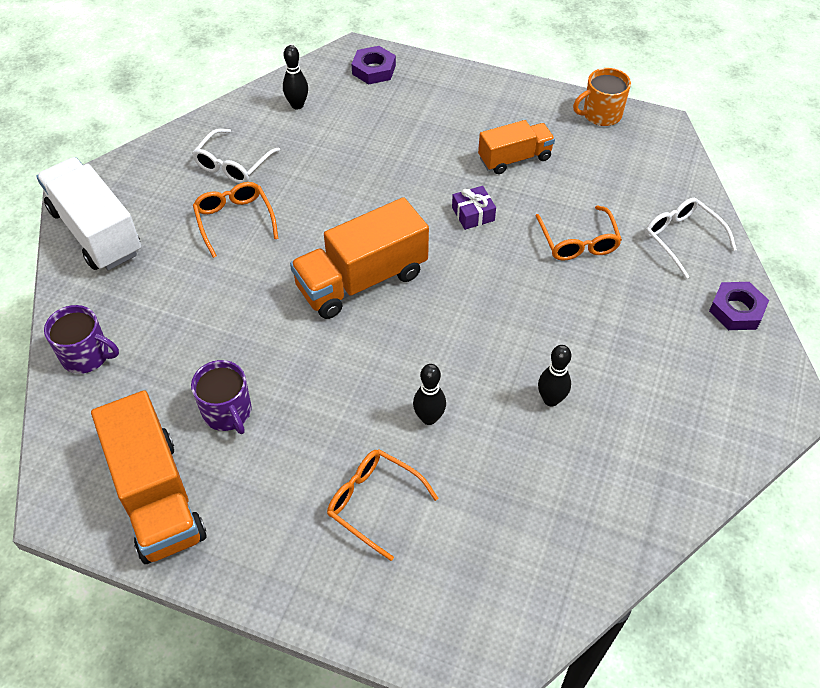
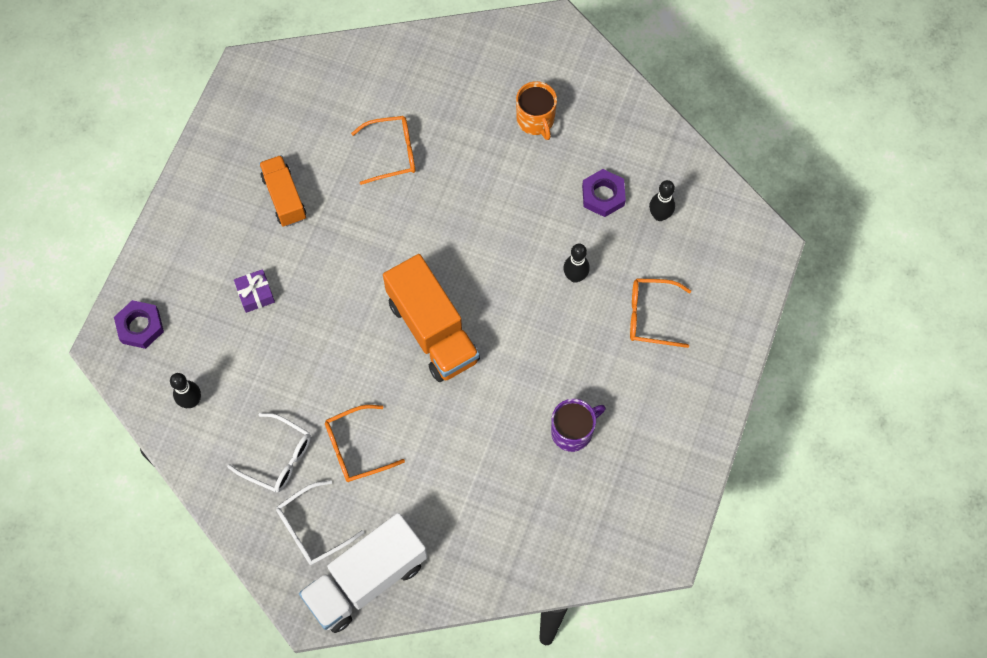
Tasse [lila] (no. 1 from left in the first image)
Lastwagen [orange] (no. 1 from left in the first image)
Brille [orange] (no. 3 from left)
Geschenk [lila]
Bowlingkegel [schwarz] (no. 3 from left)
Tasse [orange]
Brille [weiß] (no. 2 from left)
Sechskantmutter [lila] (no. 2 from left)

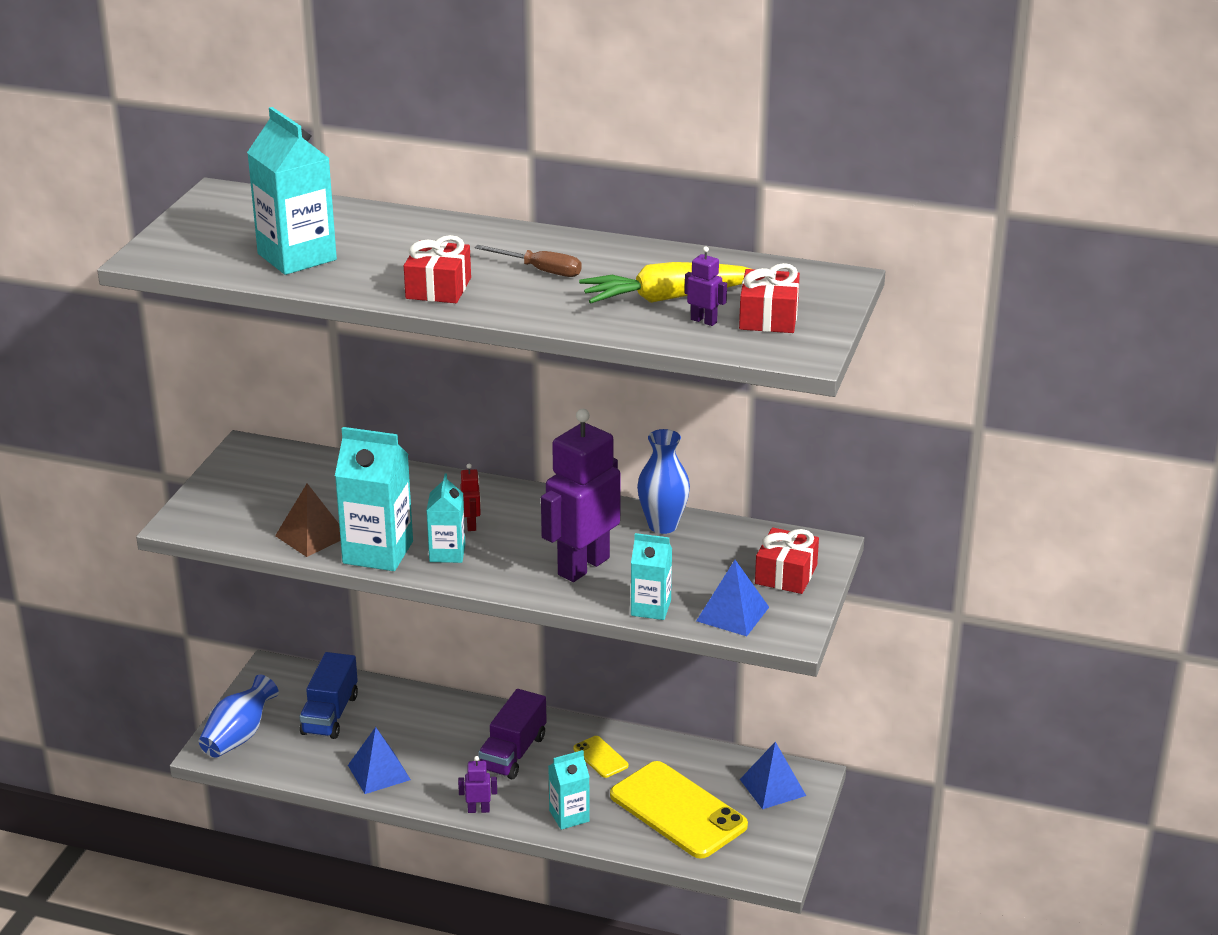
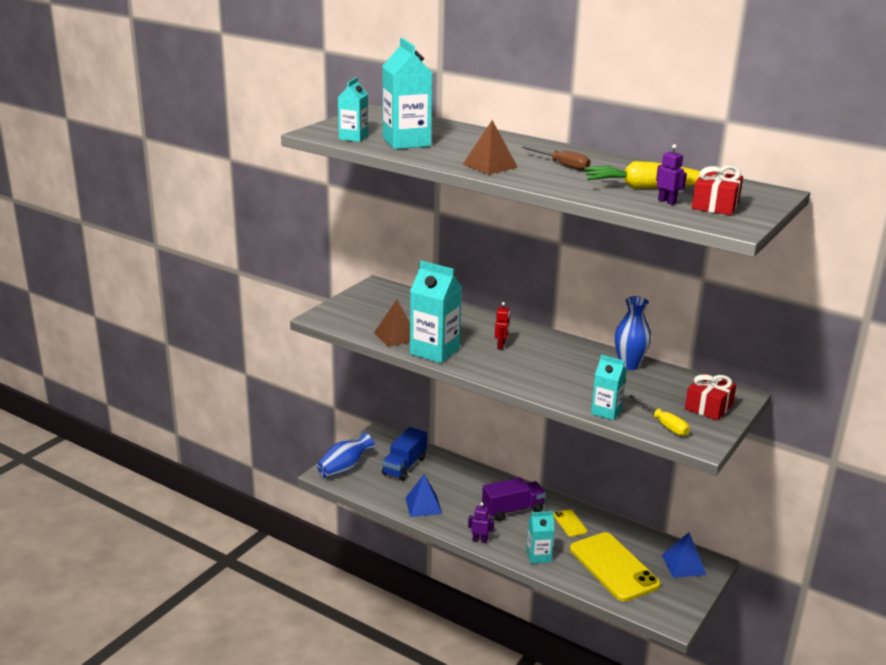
Pyramide [braun] (no. 2 from left)
Getränkekarton [türkis] (no. 1 from left)
Lastwagen [lila]
Roboter [lila] (no. 2 from left in the first image)
Schraubenzieher [gelb]

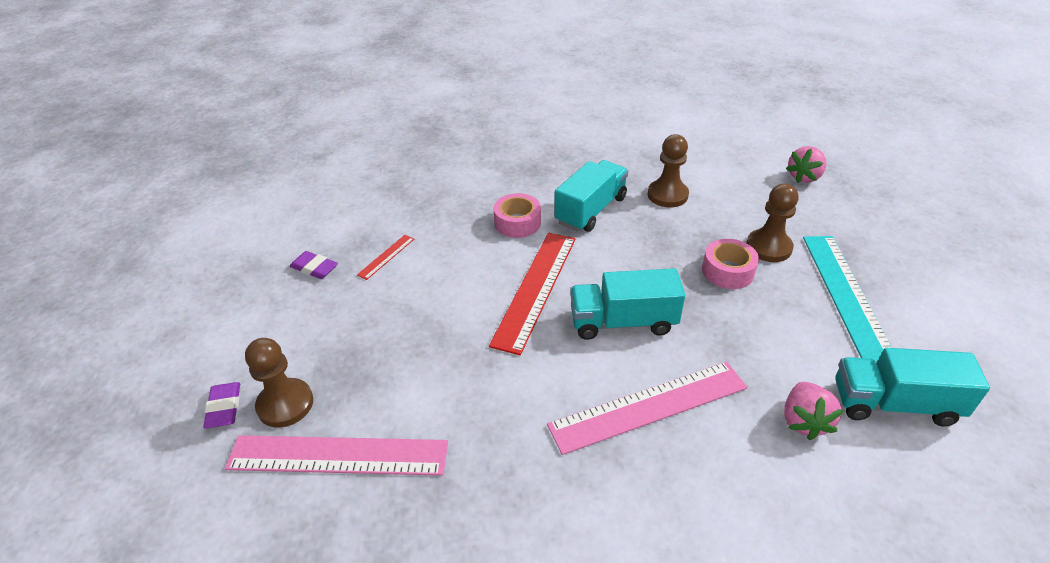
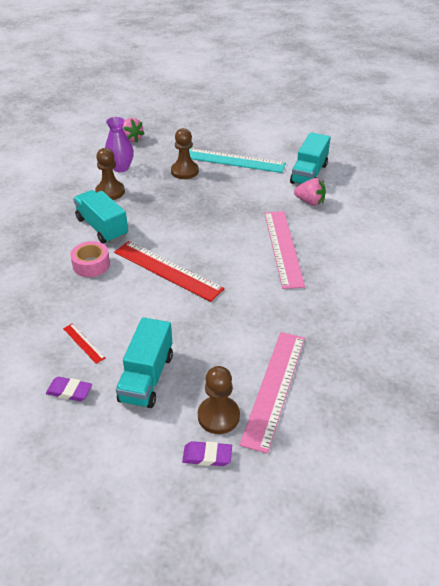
Radiergummi [lila] (no. 1 from left)
Lastwagen [türkis] (no. 2 from left)
Klebeband [rosa] (no. 2 from left in the first image)
Vase [lila]

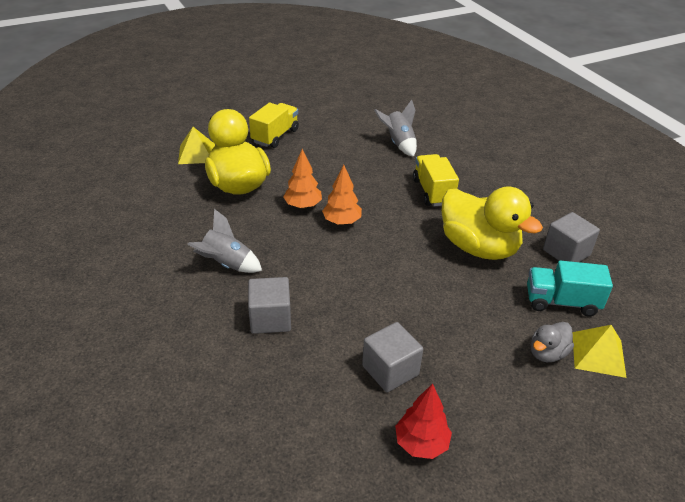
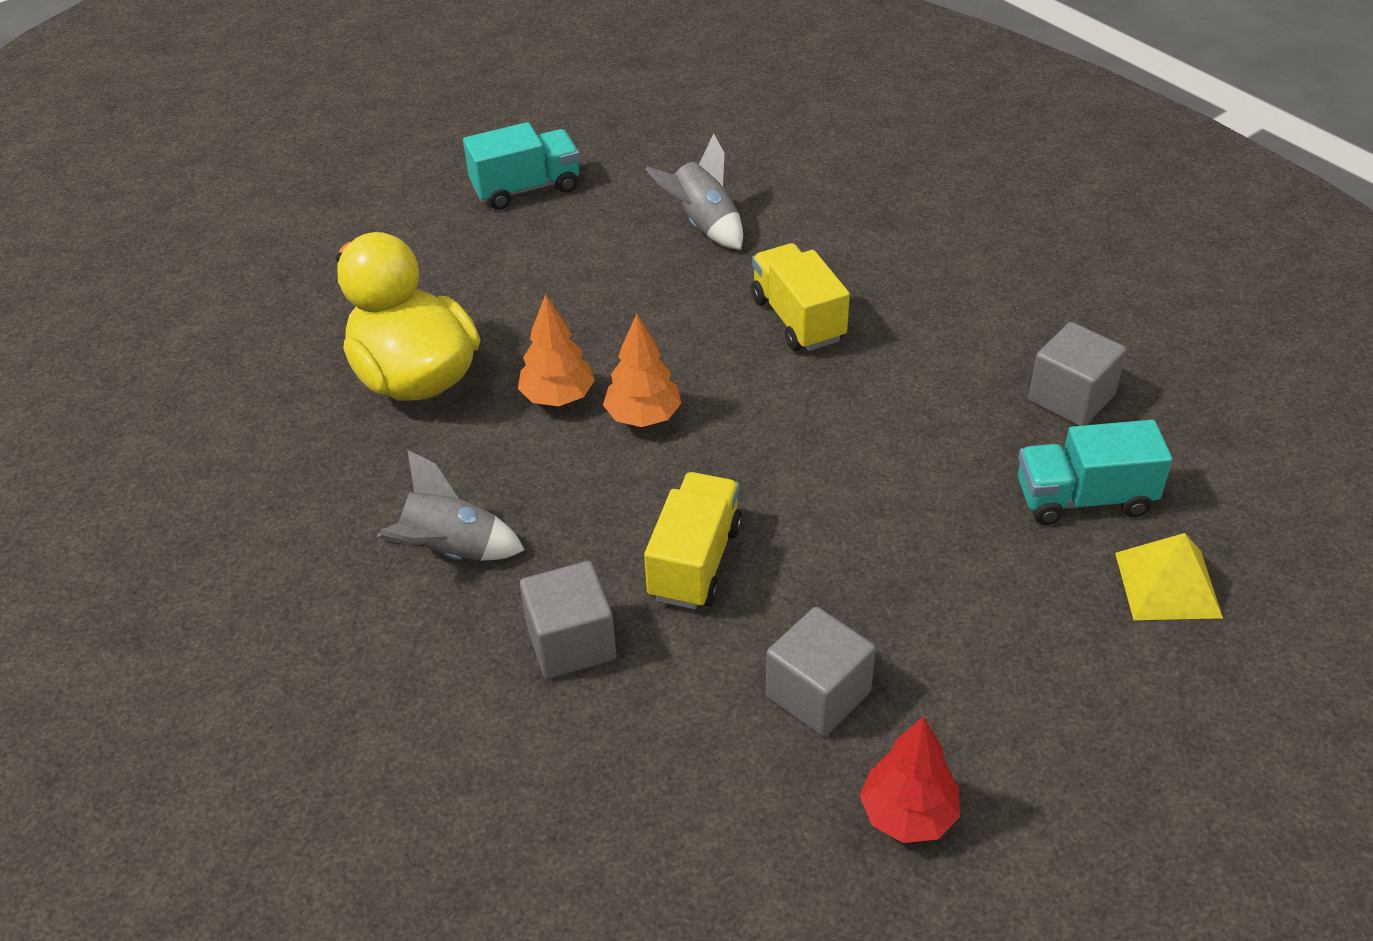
Pyramide [gelb] (no. 1 from left in the first image)
Lastwagen [gelb] (no. 1 from left)
Ente [gelb] (no. 2 from left in the first image)
Ente [grau]
Lastwagen [türkis] (no. 1 from left)

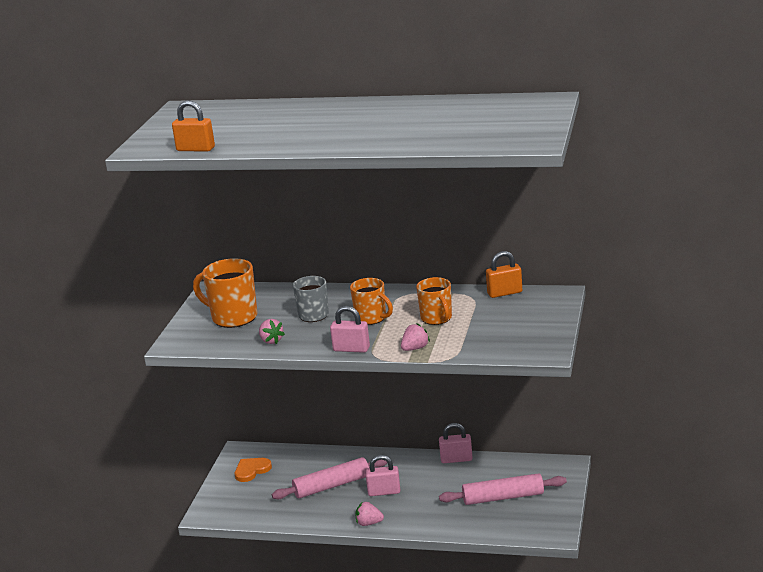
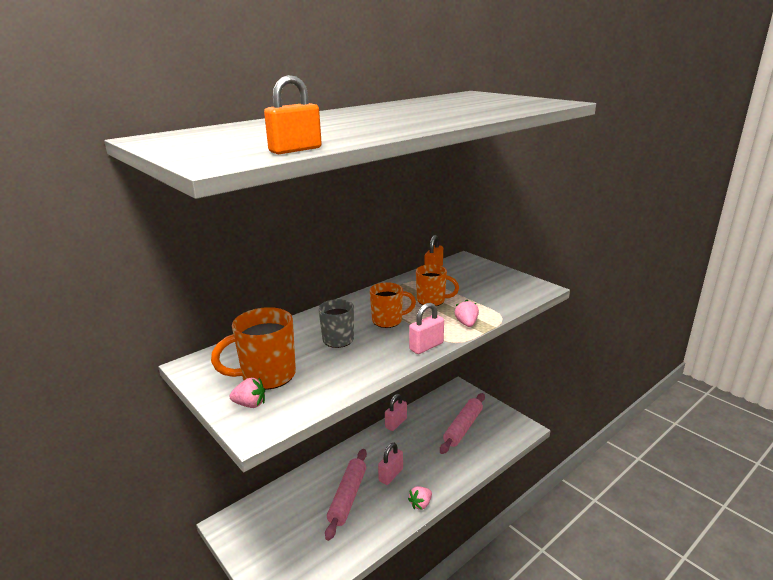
Herz [orange]
Erdbeere [rosa] (no. 1 from left)

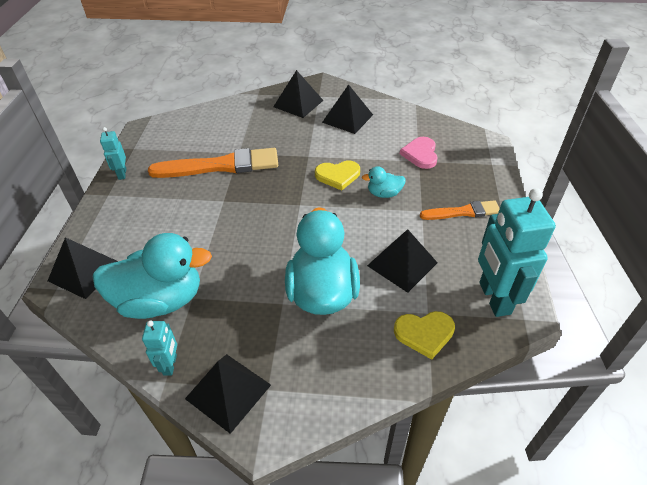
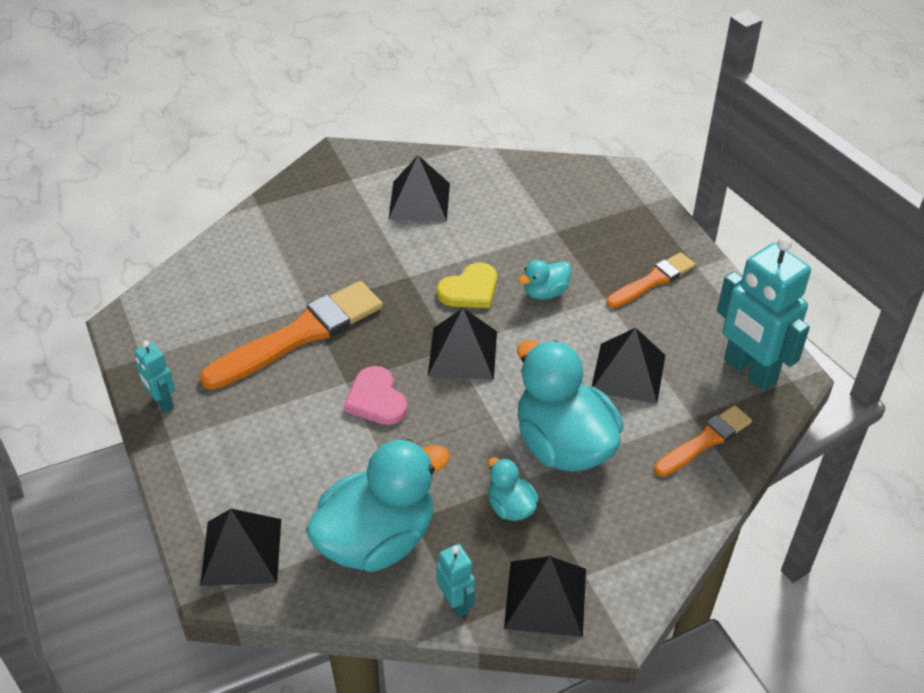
Pyramide [schwarz] (no. 3 from left)
Pinsel [orange] (no. 3 from left)
Herz [rosa]
Ente [türkis] (no. 2 from left)

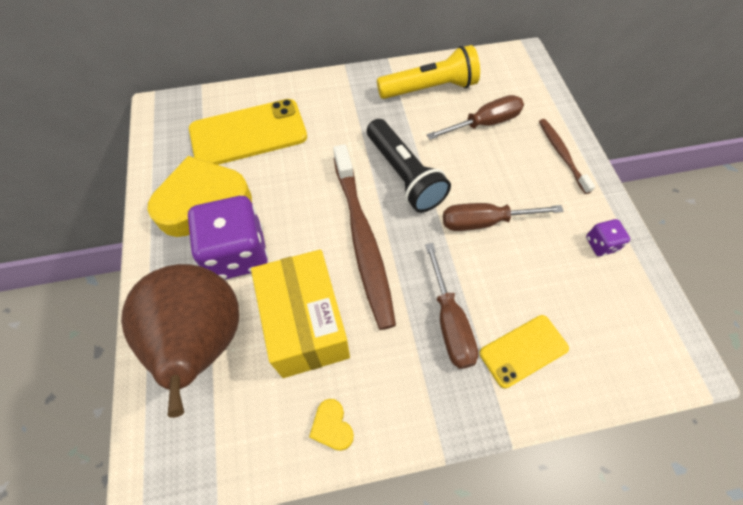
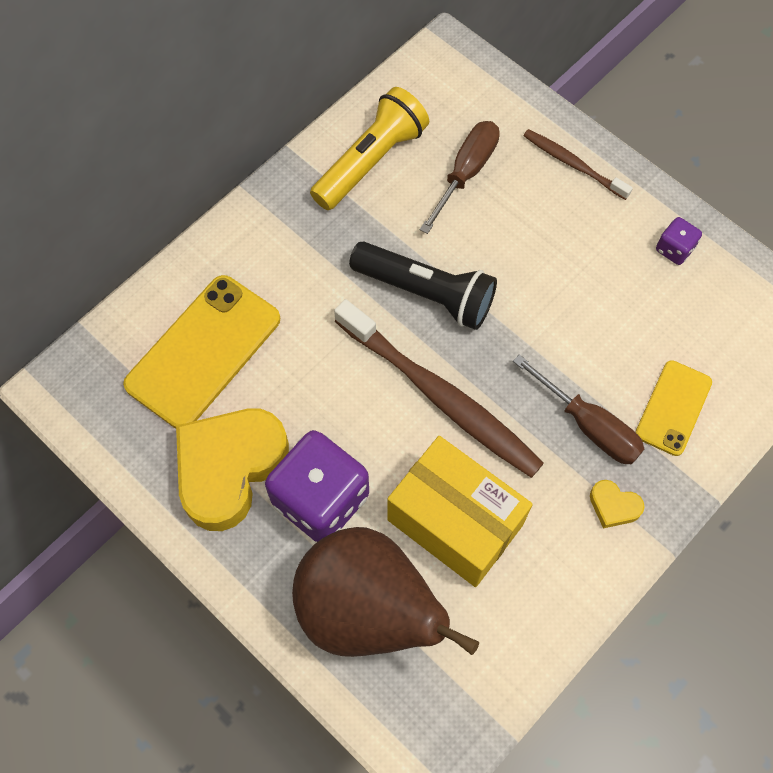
Herz [gelb] (no. 2 from left)
Schraubenzieher [braun] (no. 3 from left in the first image)

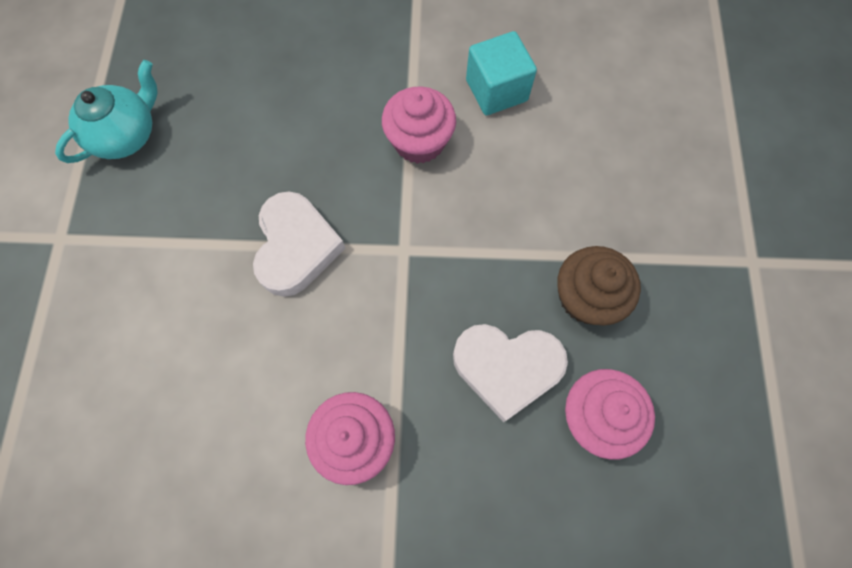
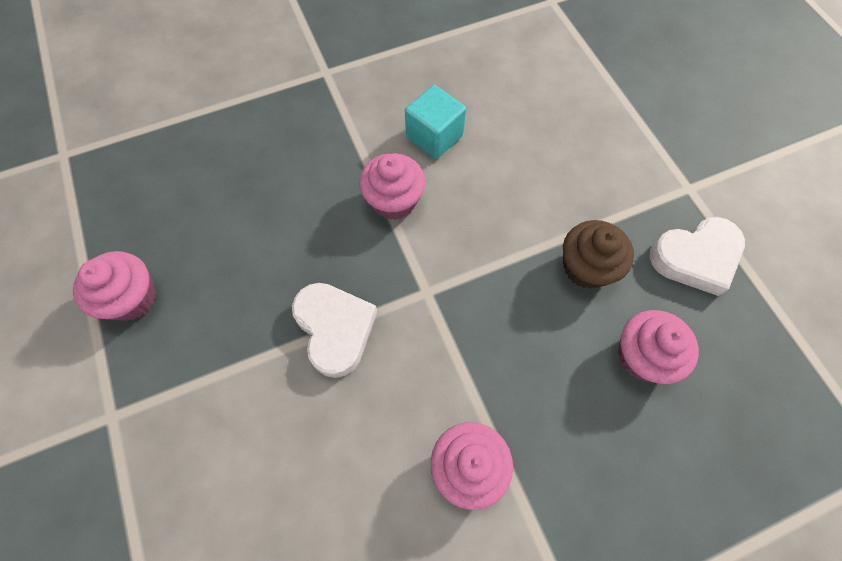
Muffin [rosa] (no. 1 from left)
Herz [weiß] (no. 2 from left)

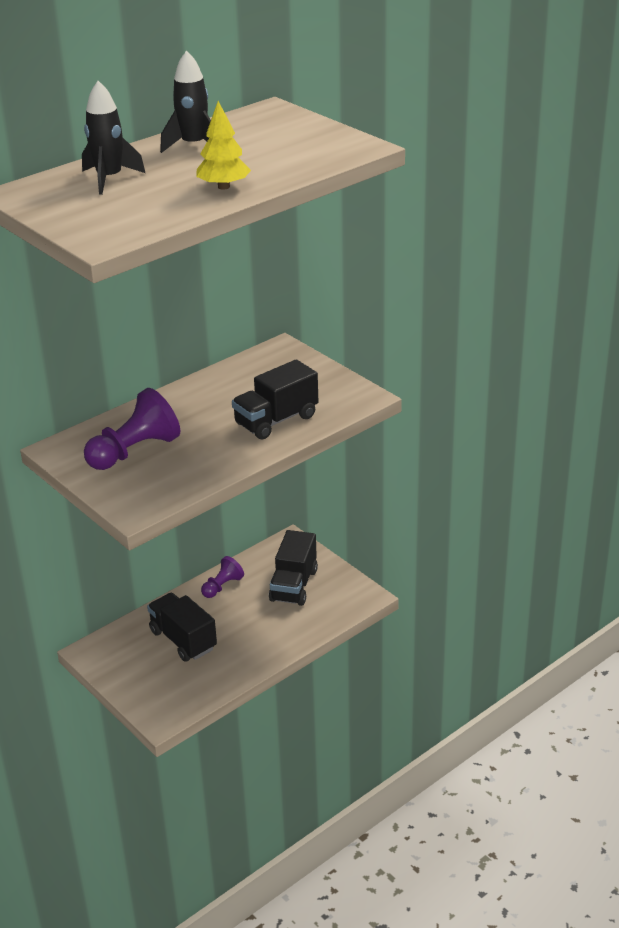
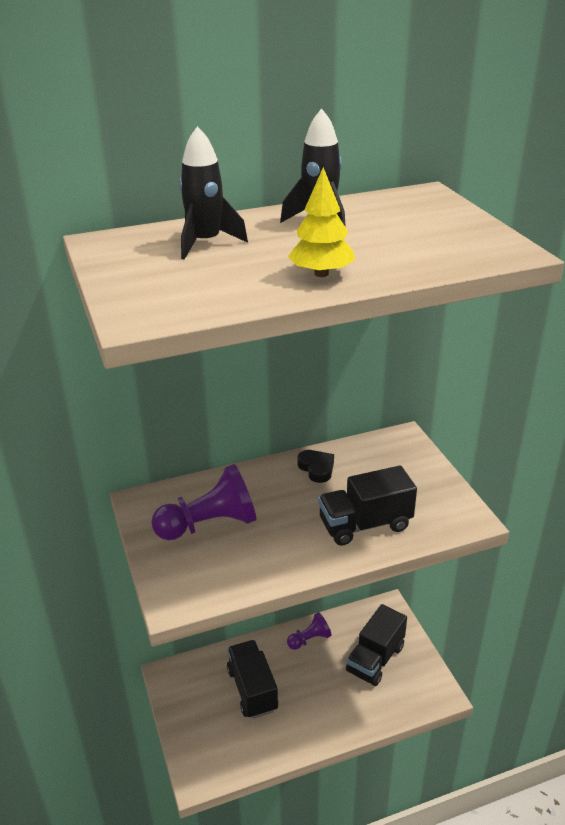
Herz [schwarz]

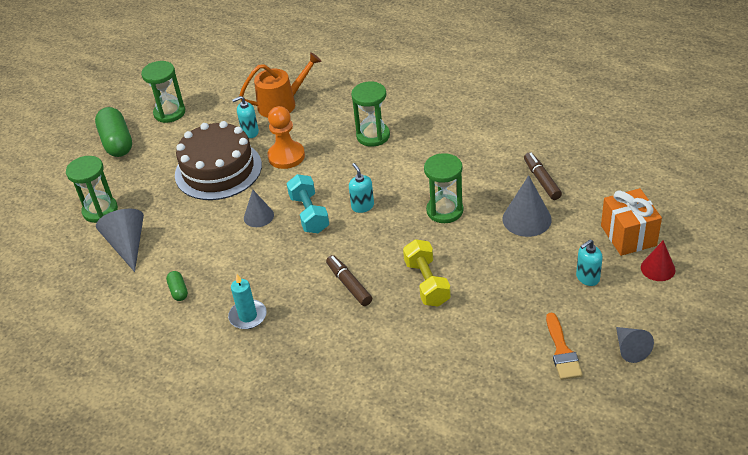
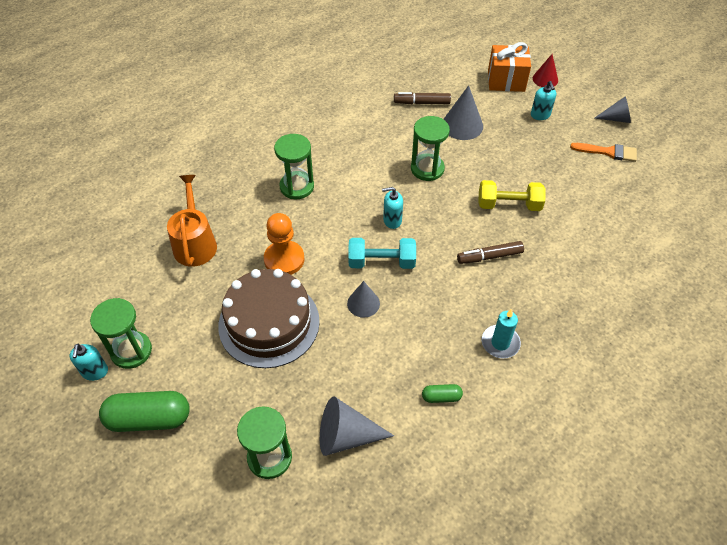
Seifenspender [türkis] (no. 1 from left)

